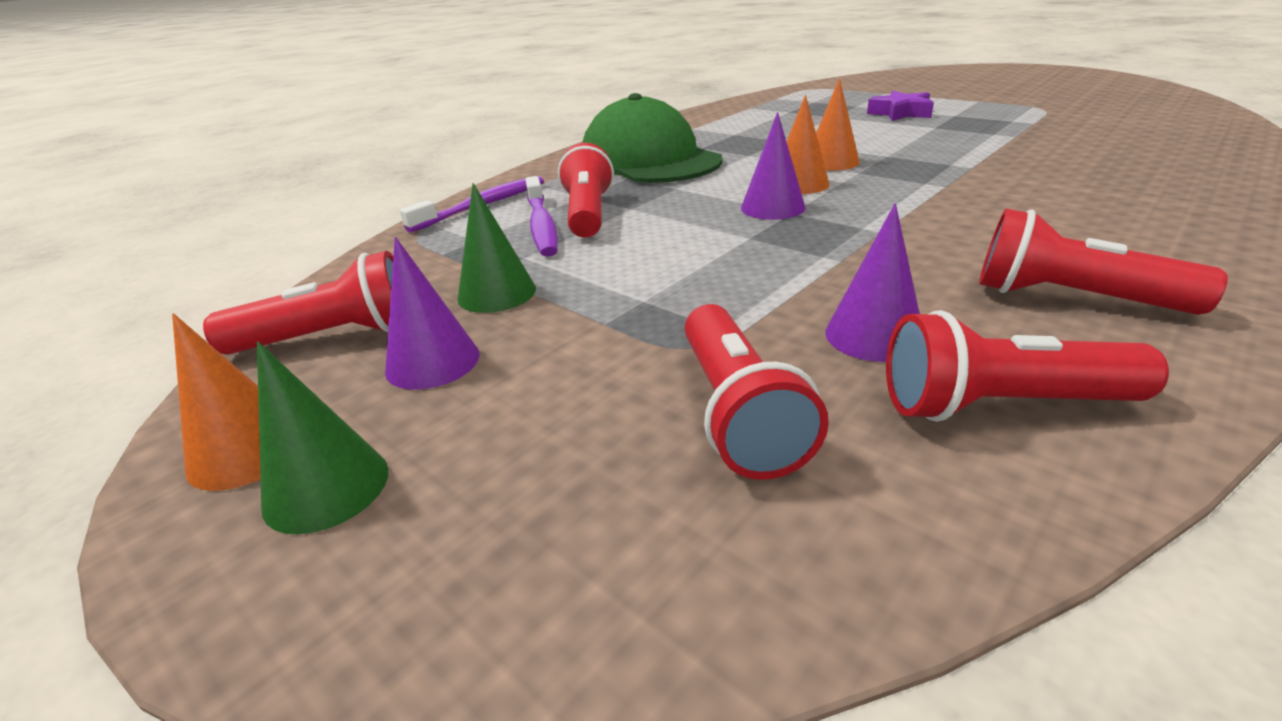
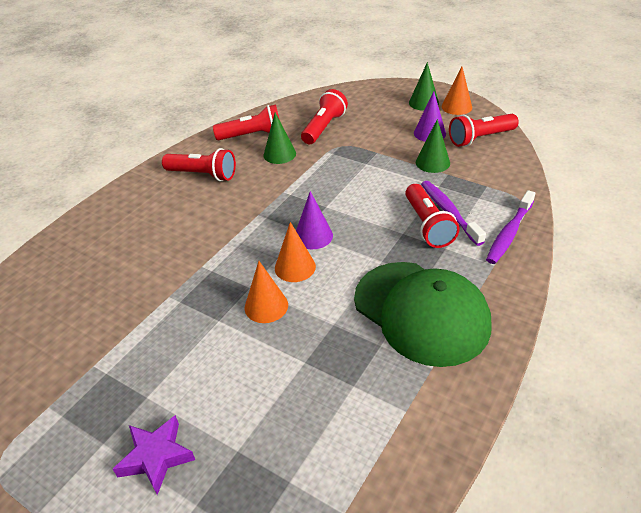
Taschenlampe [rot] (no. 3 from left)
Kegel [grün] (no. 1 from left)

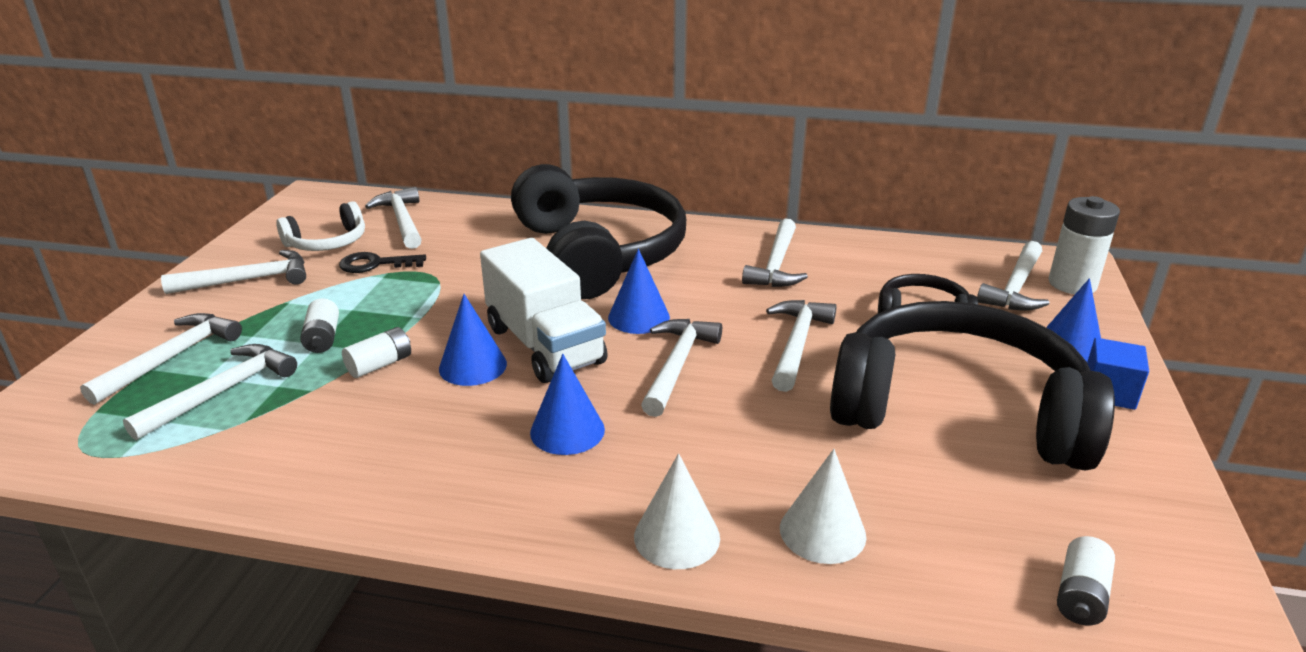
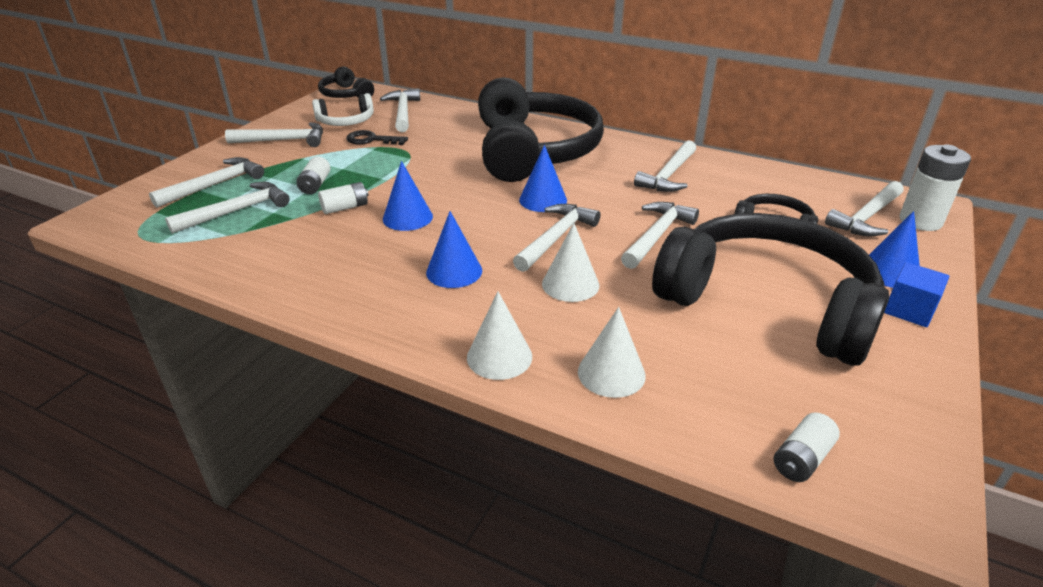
Lastwagen [weiß]
Kopfhörer [schwarz] (no. 1 from left)
Kegel [weiß] (no. 2 from left)

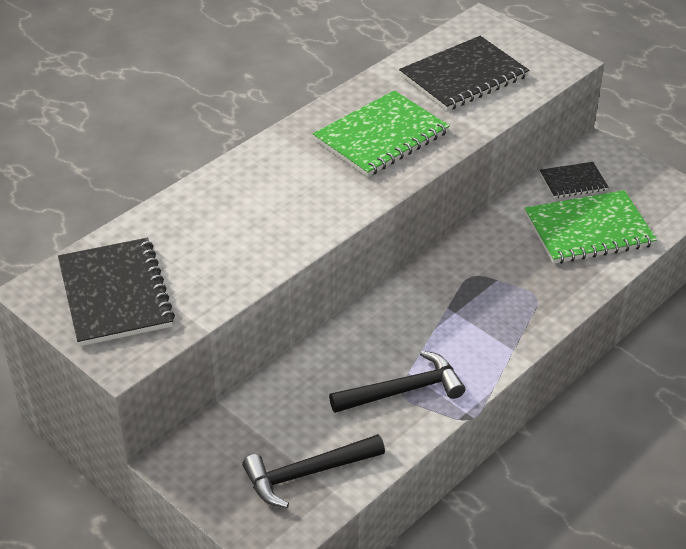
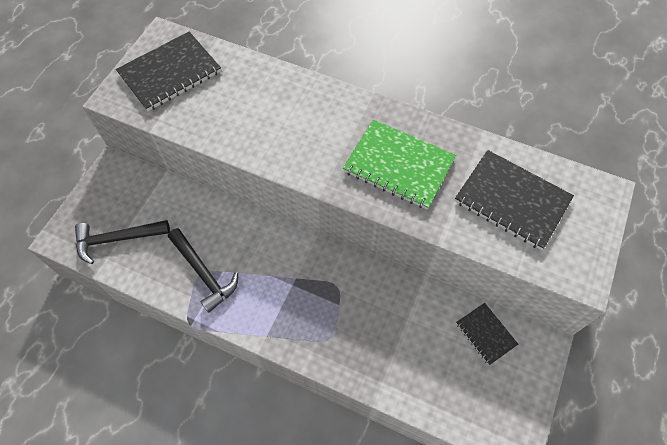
Hammer [schwarz] (no. 1 from left)
Notizbuch [grün] (no. 2 from left in the first image)

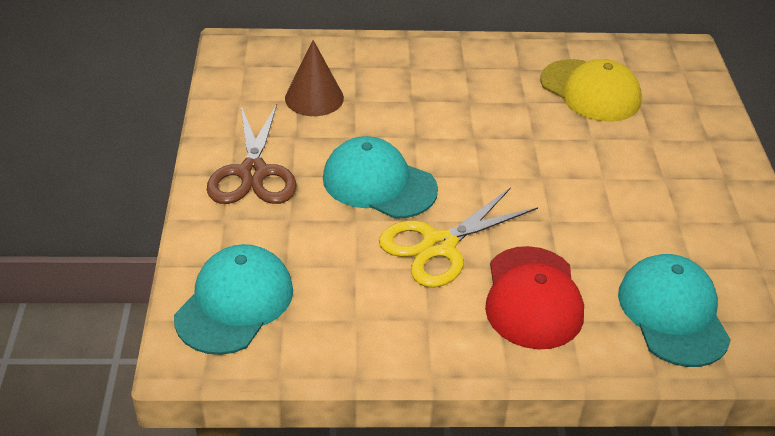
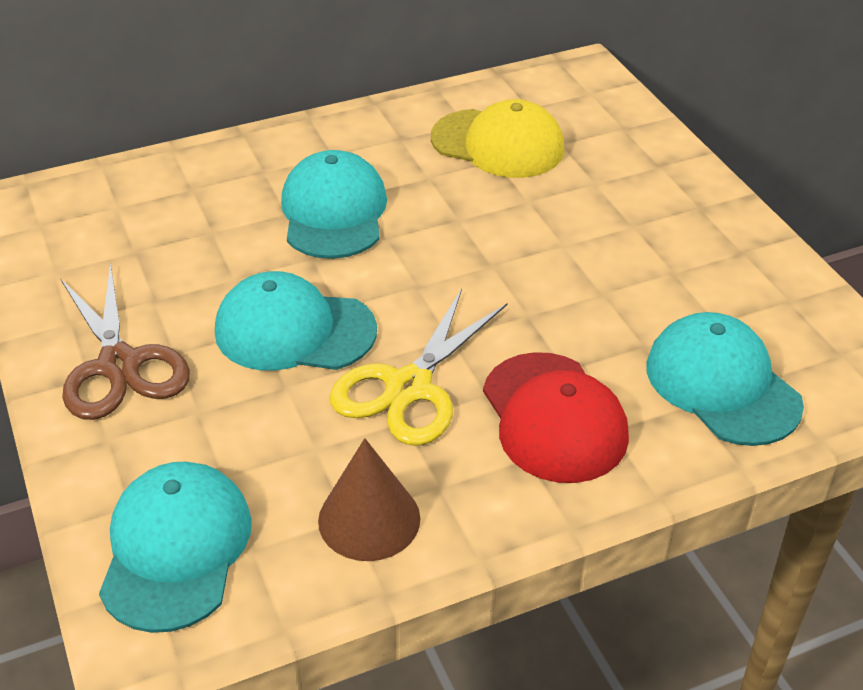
Kegel [braun]
Kappe [türkis] (no. 3 from left)

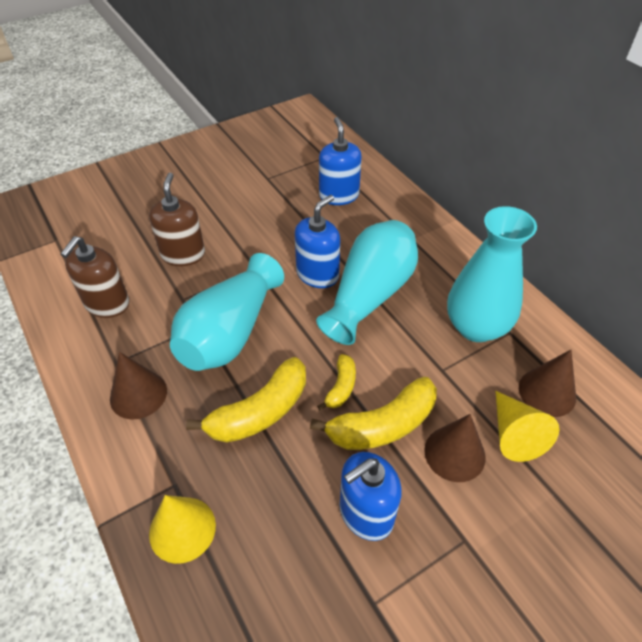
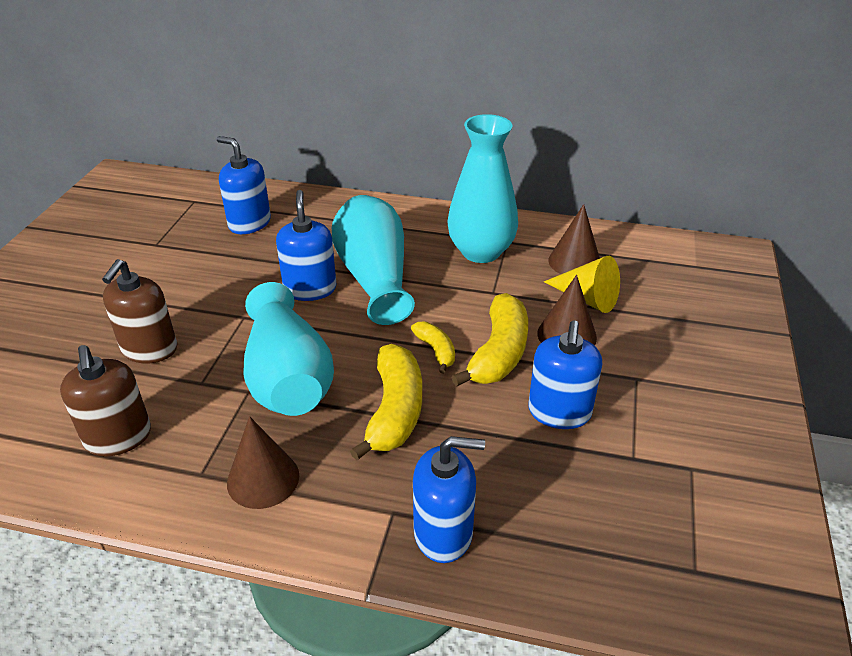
Seifenspender [braun] (no. 2 from left)
Seifenspender [blau] (no. 3 from left)

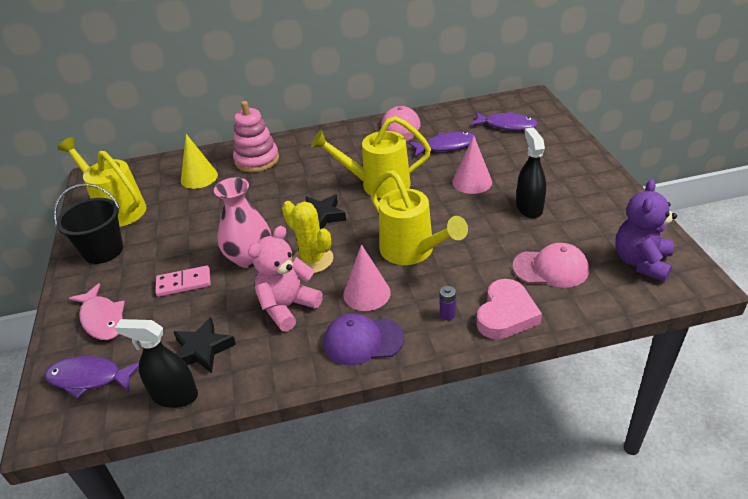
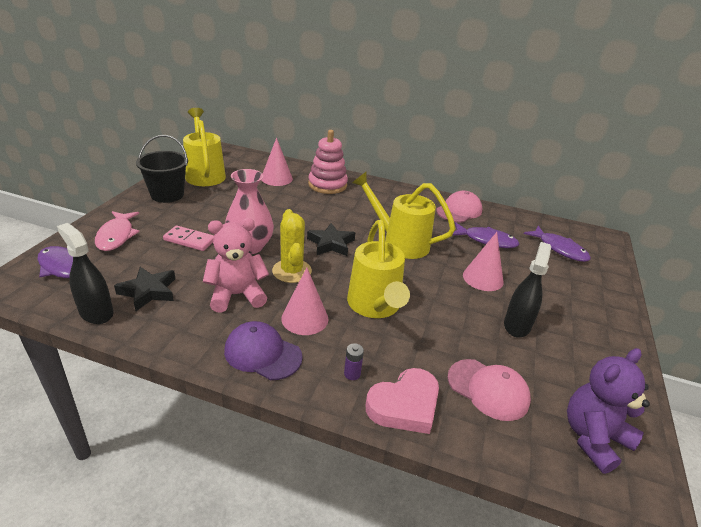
Kegel [rosa] (no. 1 from left)

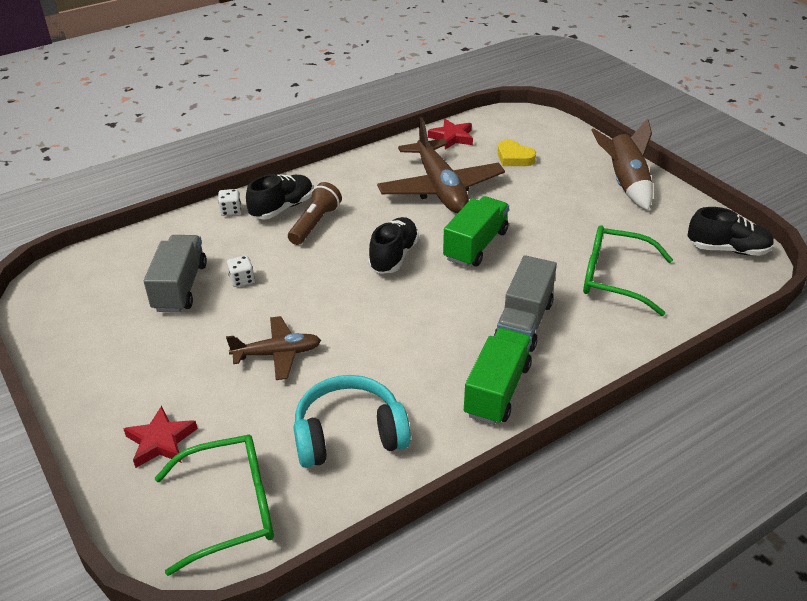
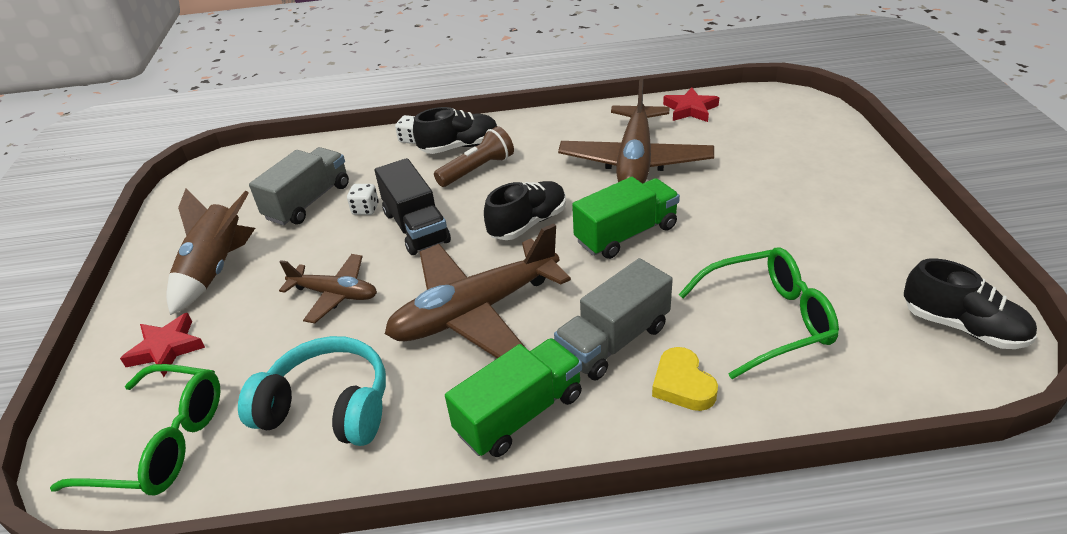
Herz [gelb]
Brille [grün] (no. 2 from left)
Rakete [braun]
Lastwagen [schwarz]
Flugzeug [braun] (no. 2 from left)

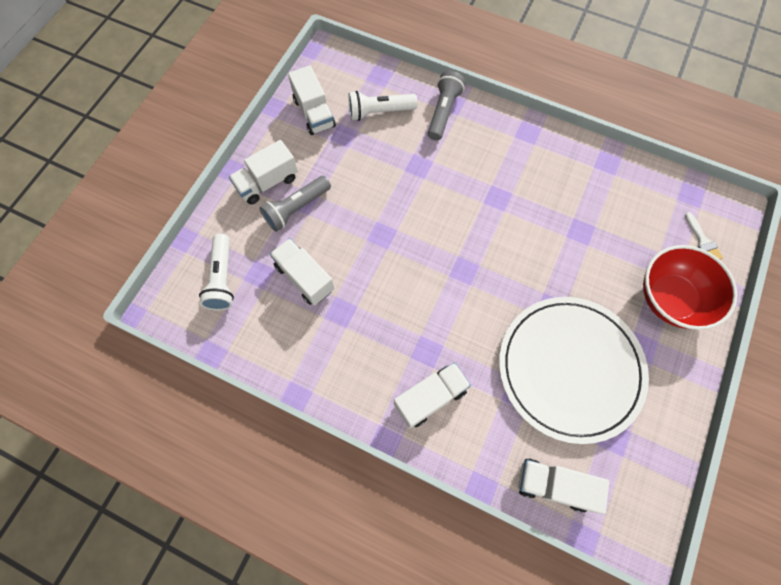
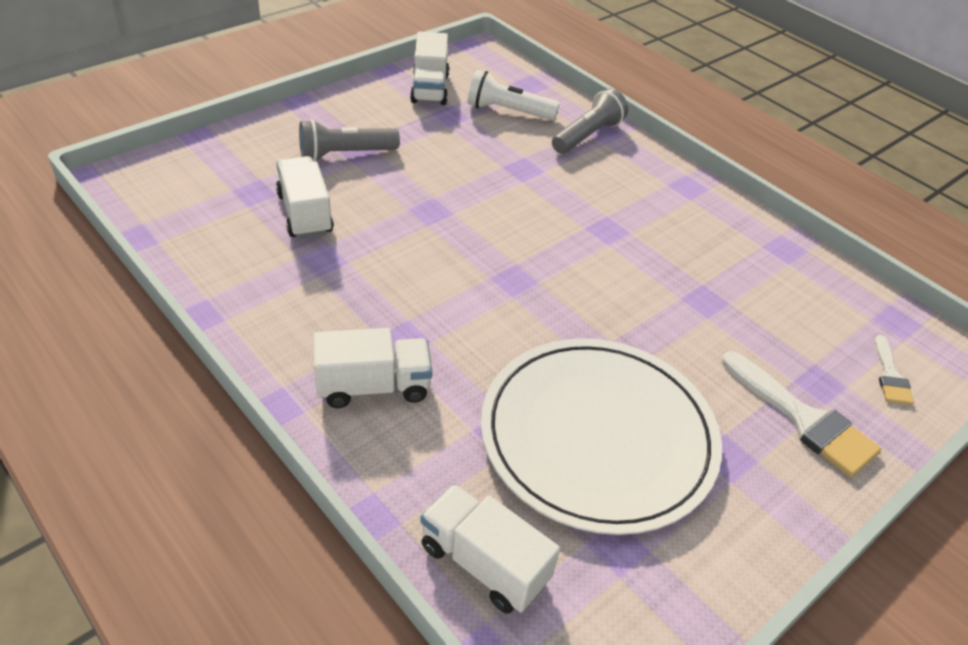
Taschenlampe [weiß] (no. 1 from left in the first image)
Lastwagen [weiß] (no. 1 from left in the first image)
Pinsel [weiß] (no. 1 from left)

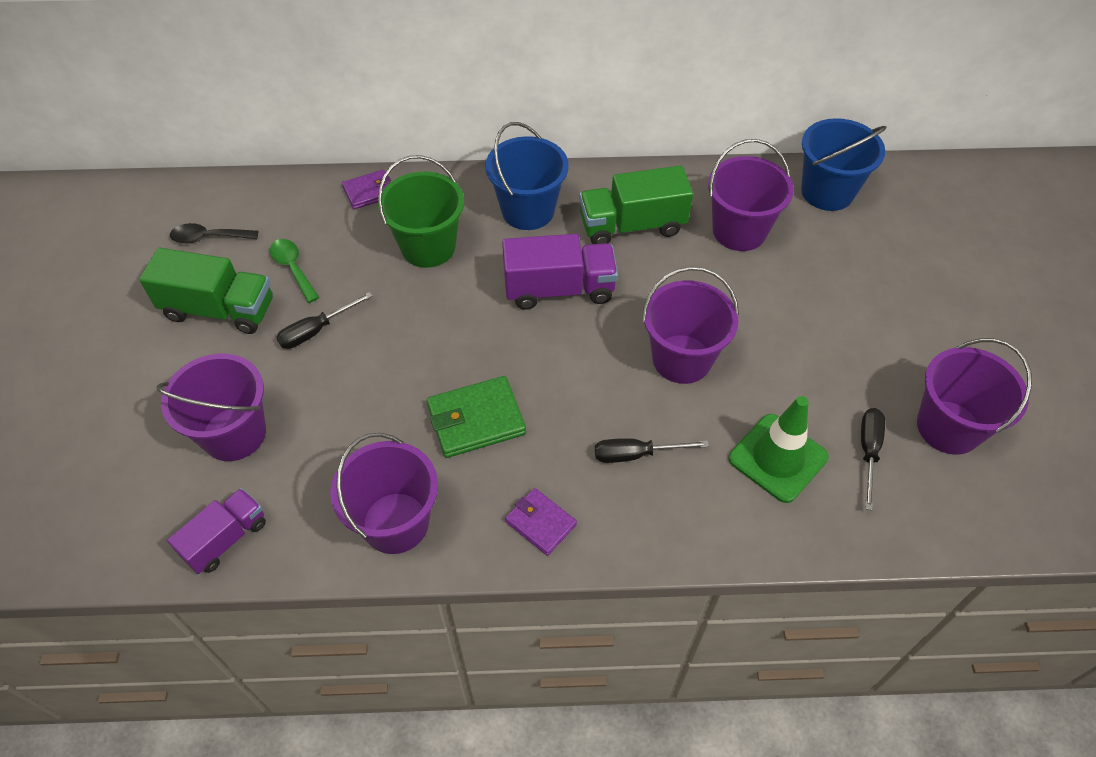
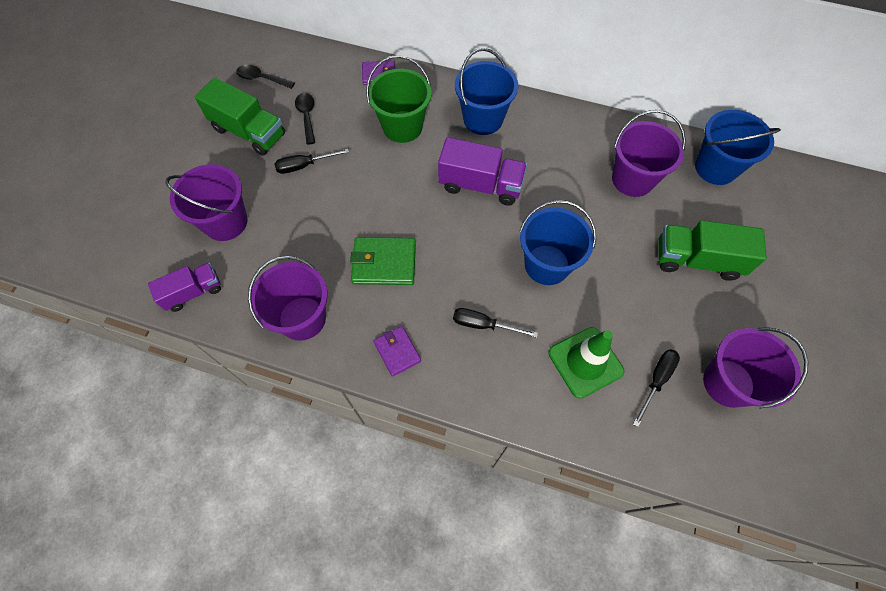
Löffel [schwarz] (no. 2 from left)
Lastwagen [grün] (no. 2 from left)
Eimer [blau] (no. 2 from left)

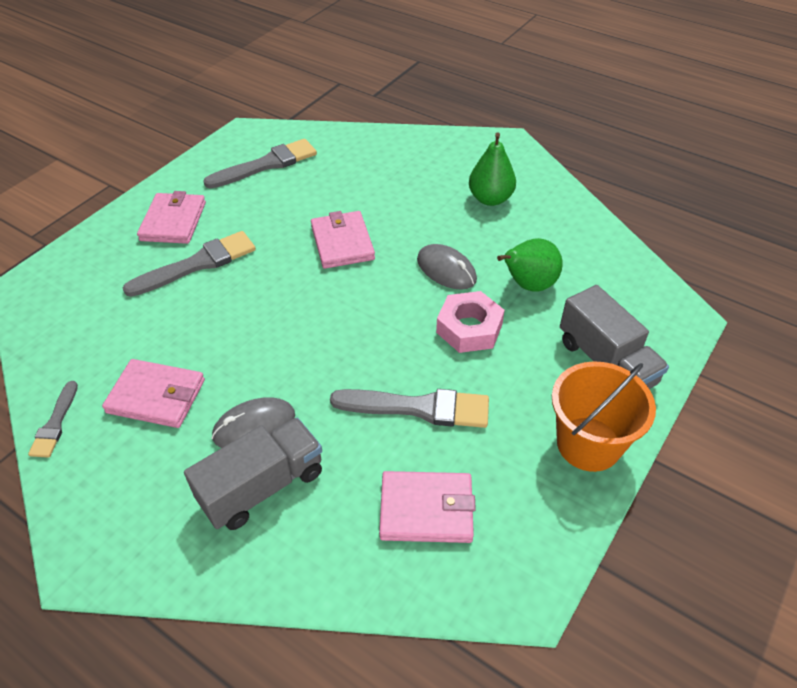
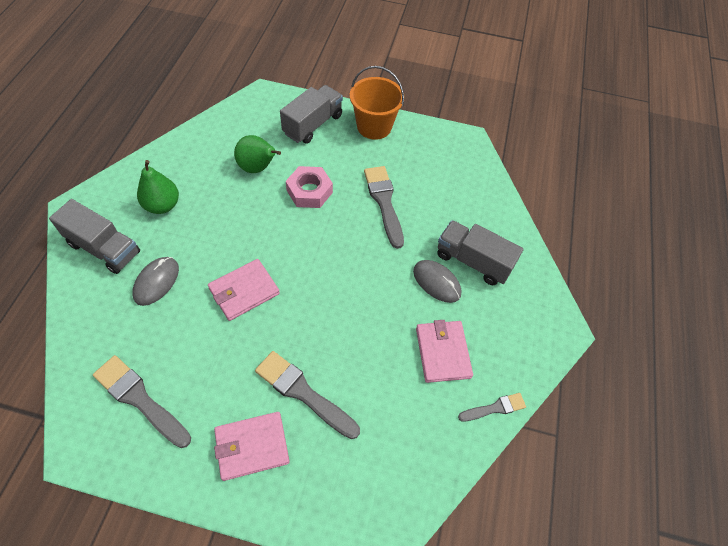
Geldbörse [rosa] (no. 4 from left in the first image)
Computermaus [grau] (no. 1 from left)
Lastwagen [grau] (no. 1 from left)

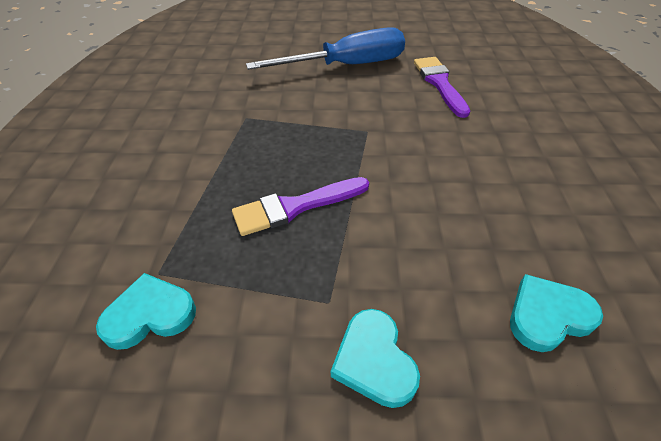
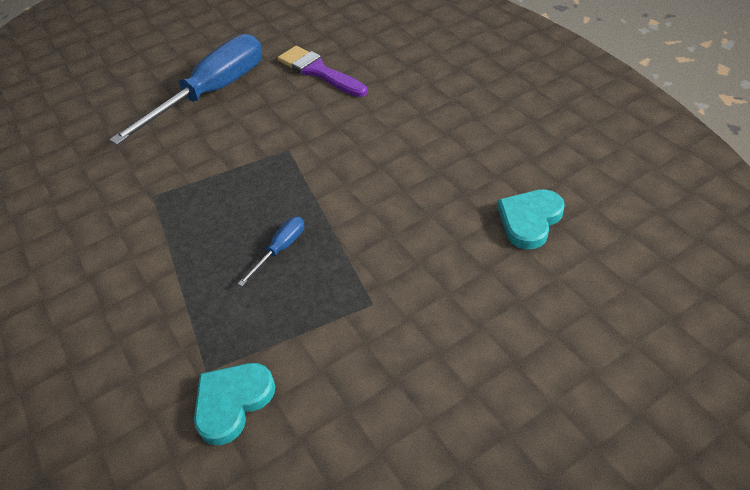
Schraubenzieher [blau] (no. 2 from left)
Herz [türkis] (no. 2 from left in the first image)

